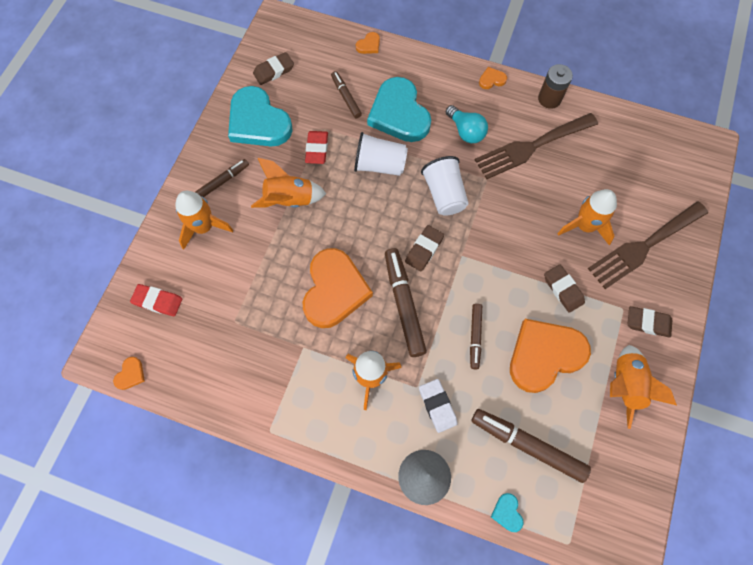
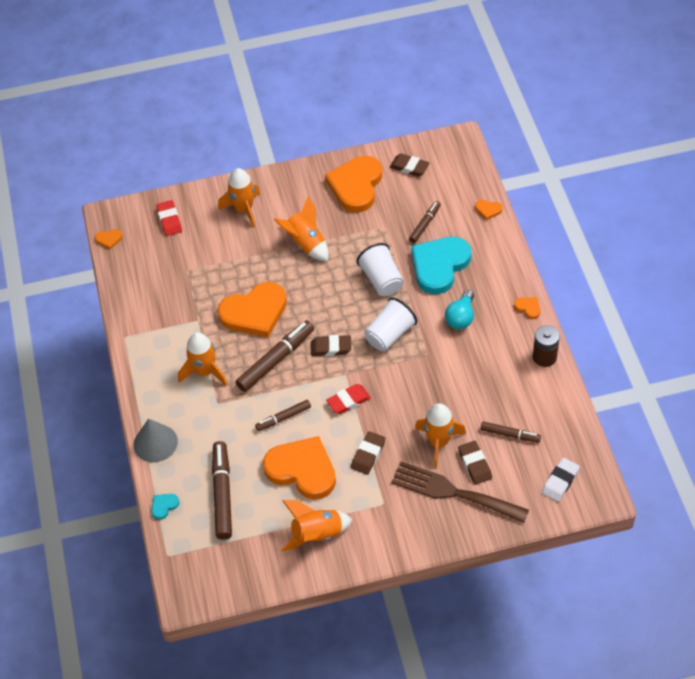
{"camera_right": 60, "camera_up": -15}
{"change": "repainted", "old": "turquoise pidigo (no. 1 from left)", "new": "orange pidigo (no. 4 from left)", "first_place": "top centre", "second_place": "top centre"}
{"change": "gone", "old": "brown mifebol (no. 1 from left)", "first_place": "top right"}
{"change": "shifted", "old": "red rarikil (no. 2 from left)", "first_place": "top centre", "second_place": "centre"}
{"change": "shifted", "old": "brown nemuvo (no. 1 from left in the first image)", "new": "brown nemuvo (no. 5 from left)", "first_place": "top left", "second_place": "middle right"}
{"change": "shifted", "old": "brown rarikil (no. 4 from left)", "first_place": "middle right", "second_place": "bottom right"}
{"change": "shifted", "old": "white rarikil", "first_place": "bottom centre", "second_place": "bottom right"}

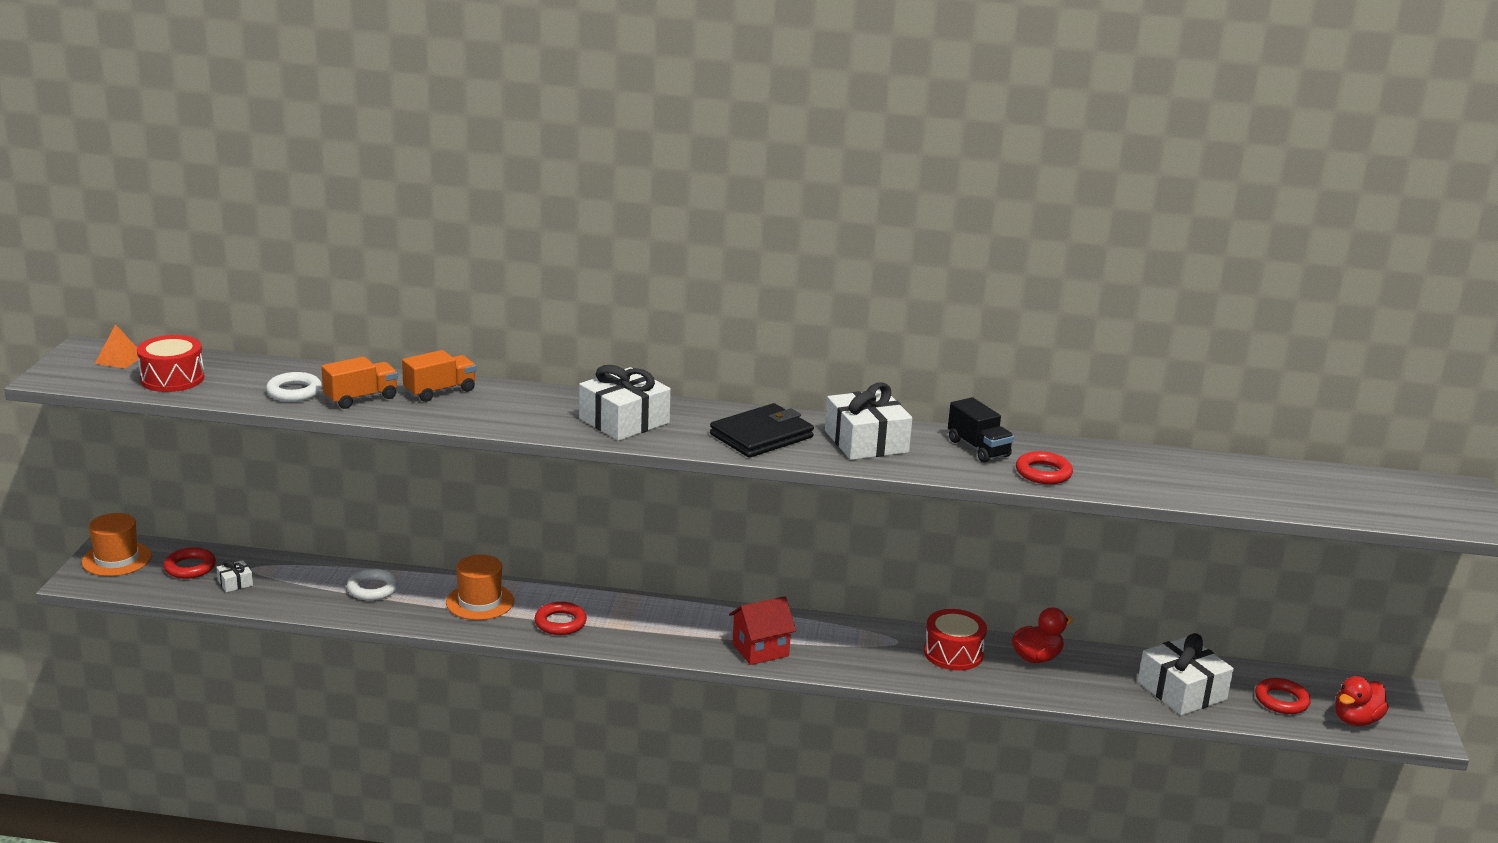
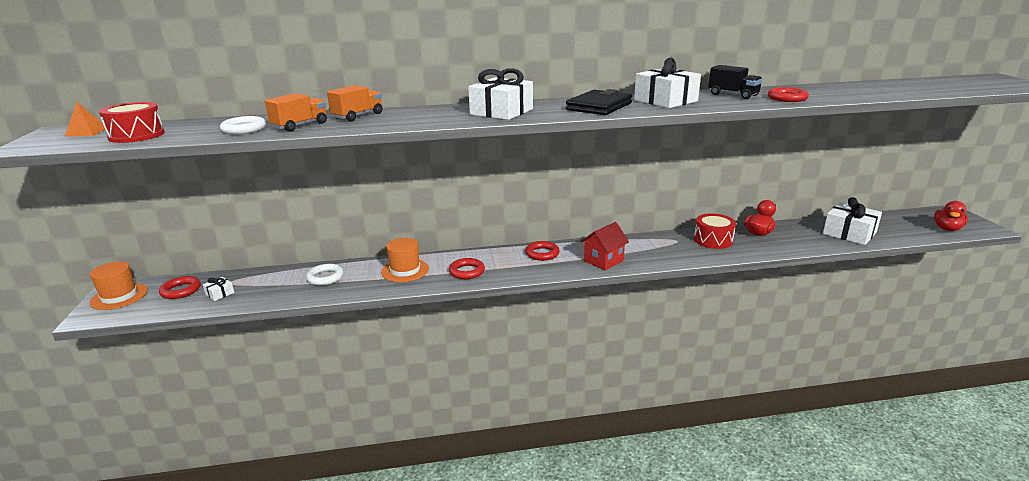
{"camera_right": -15, "camera_up": 0}
{"change": "shifted", "old": "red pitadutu (no. 4 from left in the first image)", "new": "red pitadutu (no. 3 from left)", "first_place": "bottom right", "second_place": "centre"}

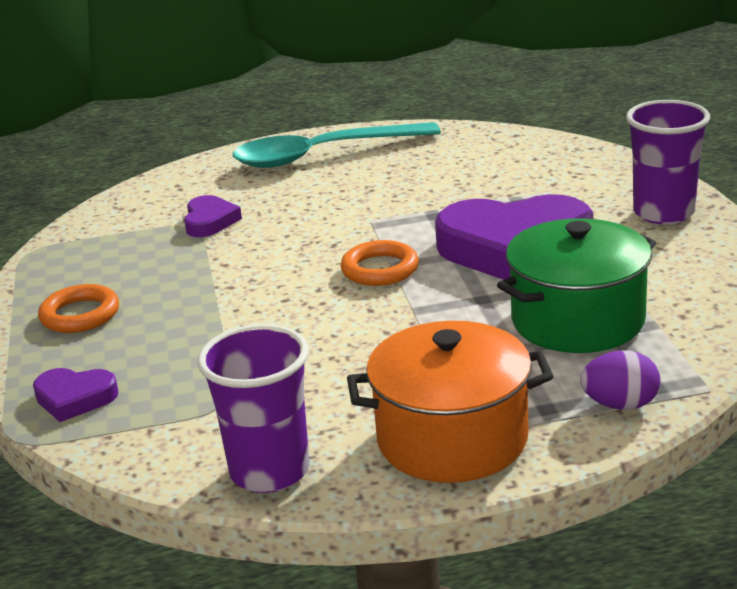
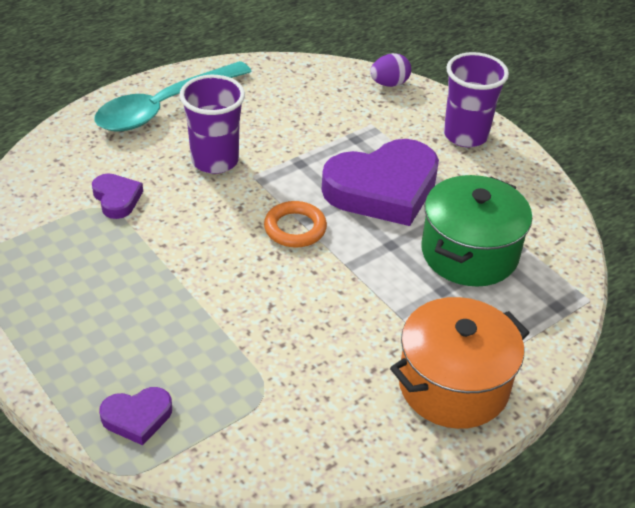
{"camera_right": -30, "camera_up": 15}
{"change": "gone", "old": "orange pitadutu (no. 1 from left)", "first_place": "middle left"}
{"change": "shifted", "old": "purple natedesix (no. 1 from left)", "first_place": "bottom centre", "second_place": "top centre"}
{"change": "shifted", "old": "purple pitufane", "first_place": "middle right", "second_place": "top centre"}

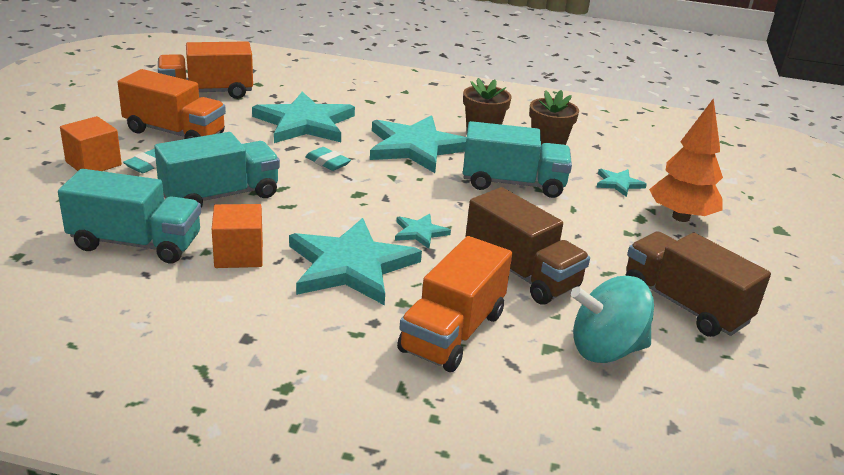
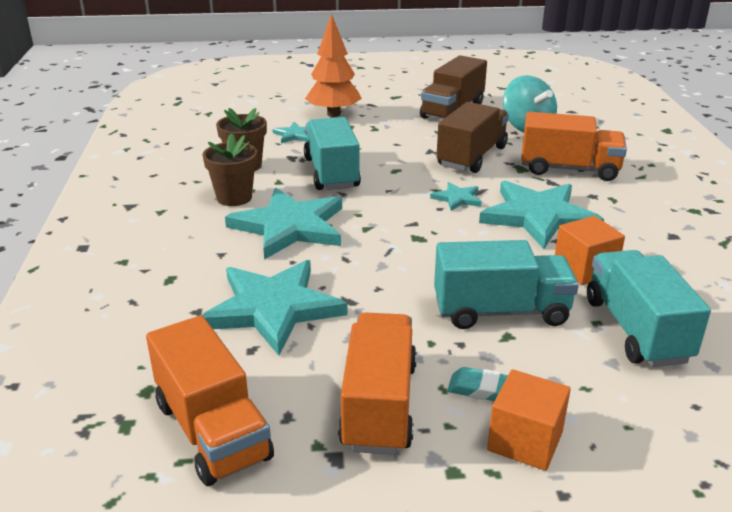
{"camera_right": -105, "camera_up": 0}
{"change": "rotated", "old": "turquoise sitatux (no. 2 from left)", "first_place": "middle left", "second_place": "middle right", "degrees": 135}
{"change": "gone", "old": "turquoise rarikil (no. 2 from left)", "first_place": "centre"}

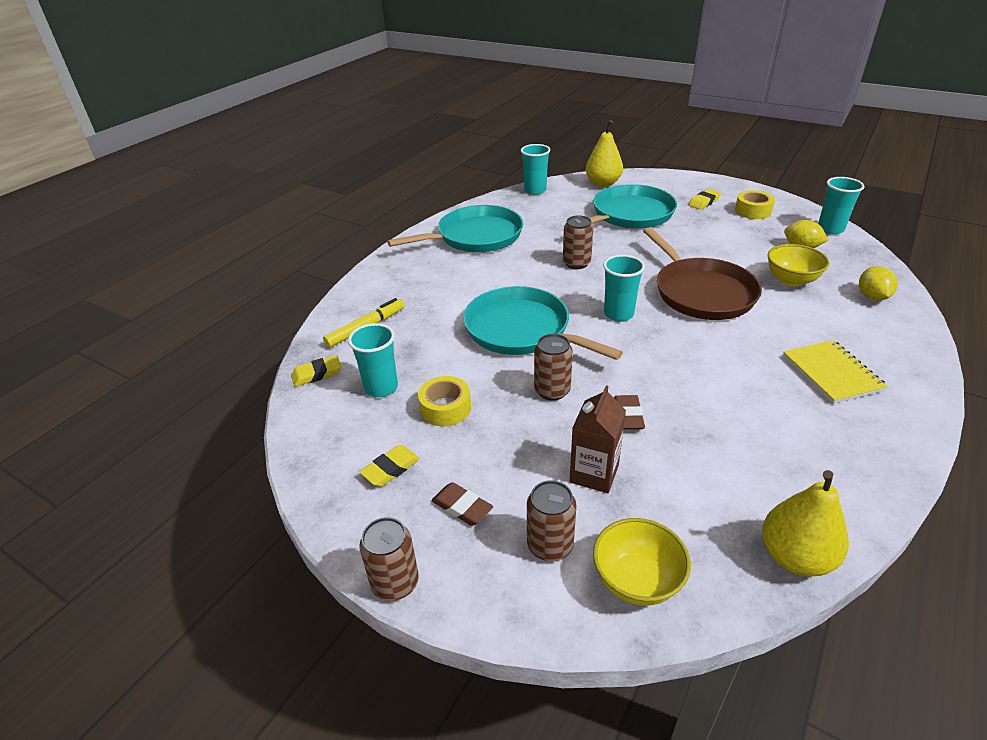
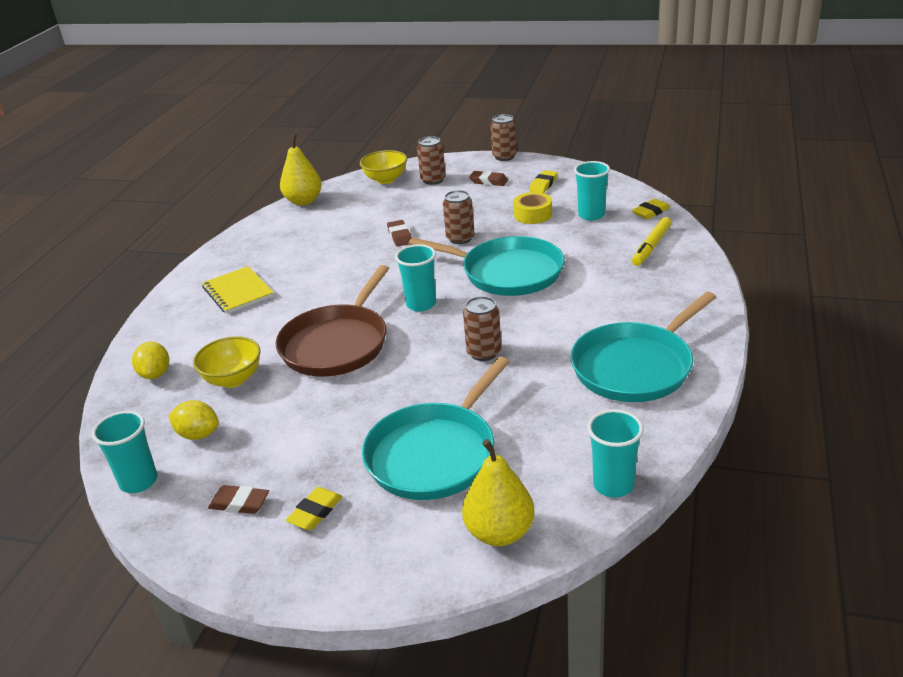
{"camera_right": 165, "camera_up": -5}
{"change": "swapped", "old": "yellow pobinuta (no. 2 from left)", "new": "brown rarikil (no. 1 from left)", "first_place": "top right", "second_place": "bottom left"}
{"change": "rotated", "old": "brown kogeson", "first_place": "middle right", "second_place": "centre", "degrees": -120}
{"change": "gone", "old": "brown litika", "first_place": "centre"}

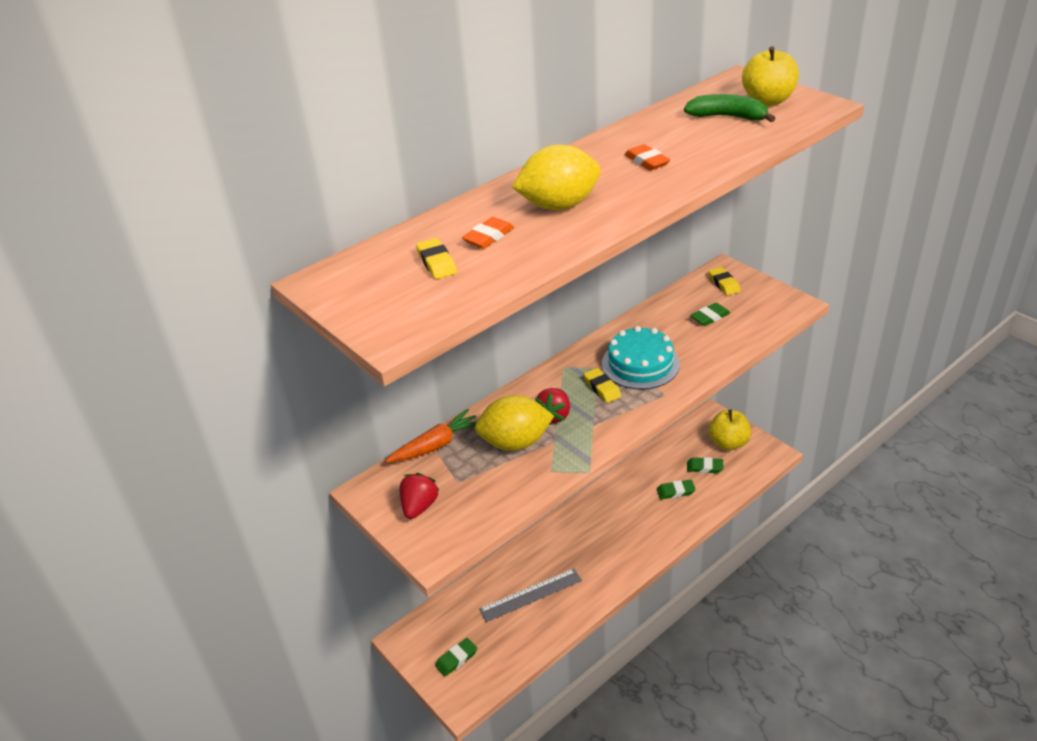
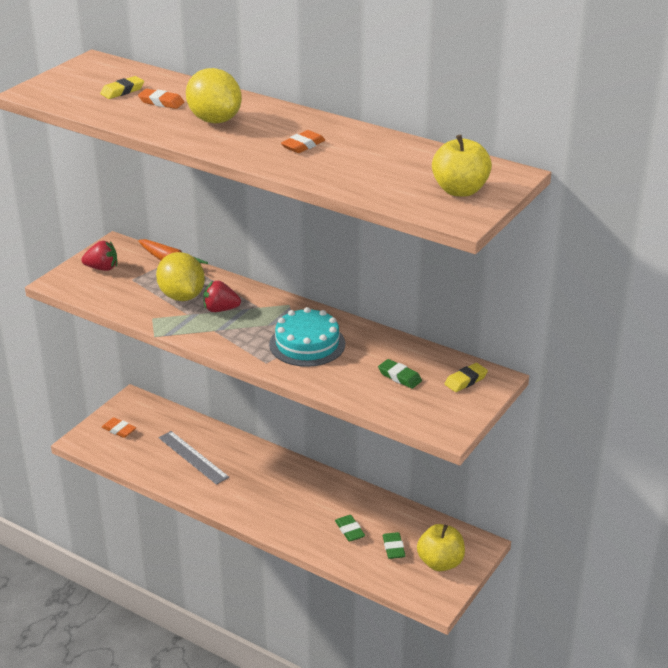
{"camera_right": 70, "camera_up": -5}
{"change": "gone", "old": "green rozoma", "first_place": "top right"}
{"change": "gone", "old": "yellow rarikil (no. 2 from left)", "first_place": "centre"}
{"change": "repainted", "old": "green rarikil (no. 1 from left)", "new": "orange rarikil (no. 1 from left)", "first_place": "bottom centre", "second_place": "middle left"}

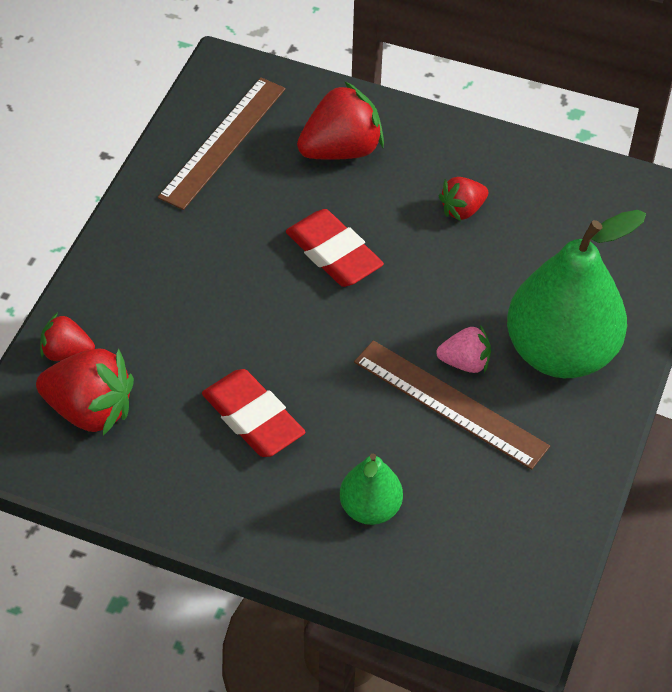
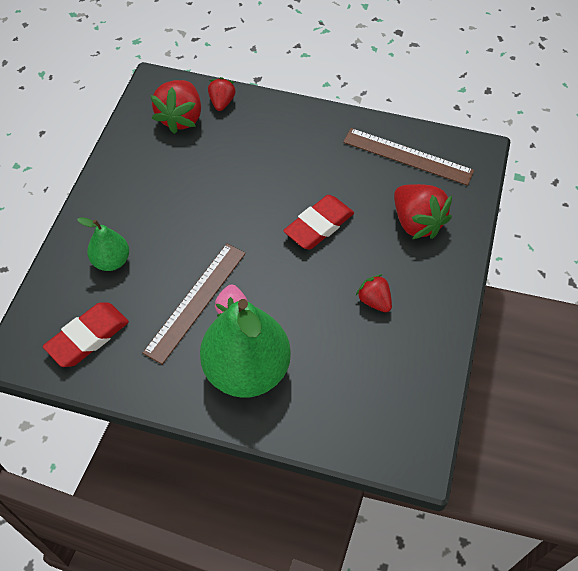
{"camera_right": 85, "camera_up": 5}
{"change": "shifted", "old": "red rarikil (no. 1 from left)", "first_place": "centre", "second_place": "middle left"}

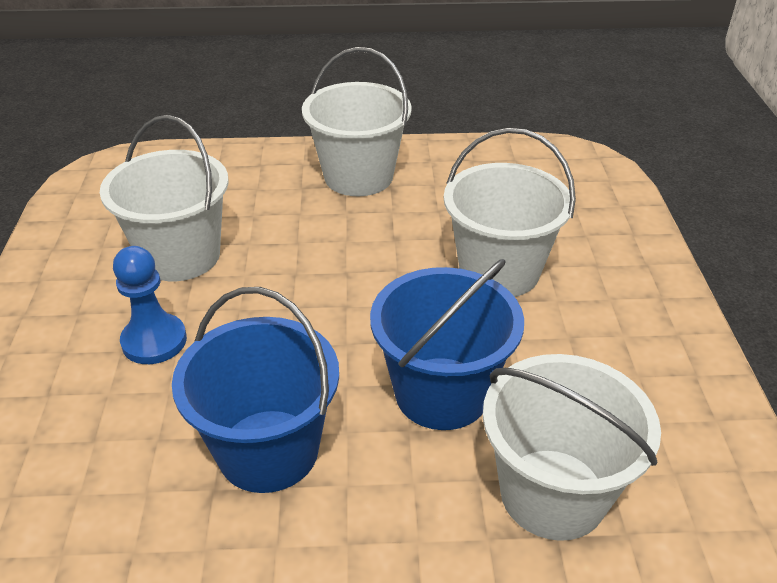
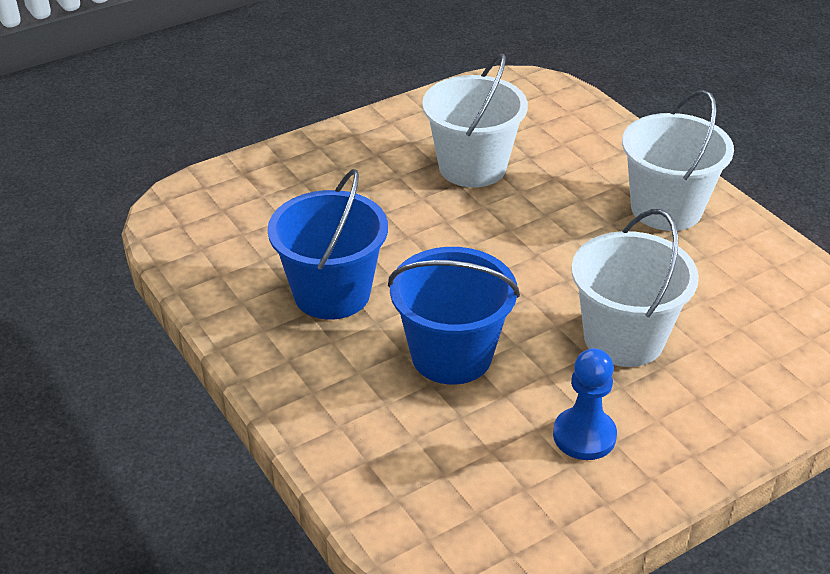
{"camera_right": 60, "camera_up": 0}
{"change": "shifted", "old": "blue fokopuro", "first_place": "middle left", "second_place": "bottom right"}
{"change": "gone", "old": "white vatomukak (no. 4 from left)", "first_place": "bottom right"}

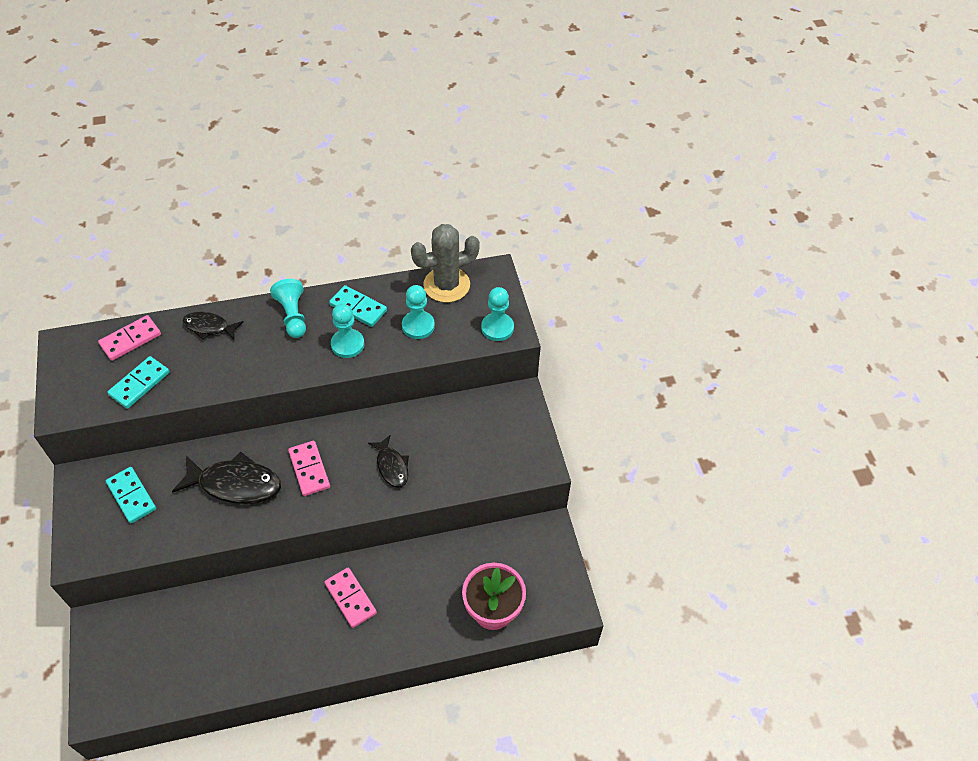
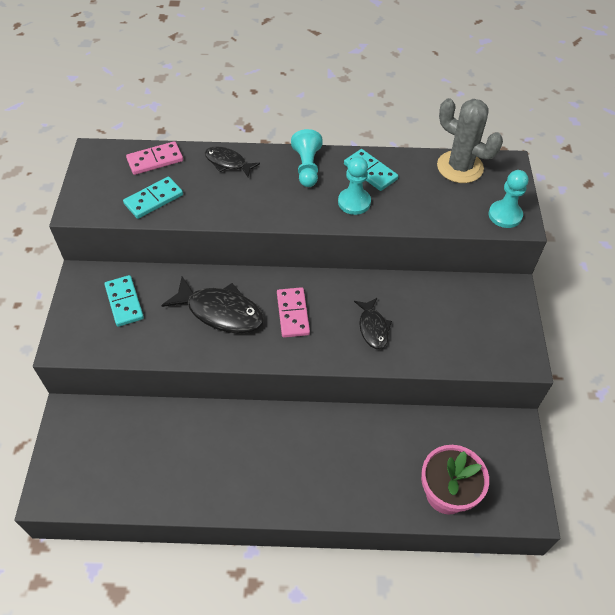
{"camera_right": 15, "camera_up": 0}
{"change": "rotated", "old": "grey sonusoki", "first_place": "centre", "second_place": "top right", "degrees": 45}
{"change": "gone", "old": "turquoise fokopuro (no. 3 from left)", "first_place": "centre"}
{"change": "gone", "old": "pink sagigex (no. 3 from left)", "first_place": "bottom centre"}

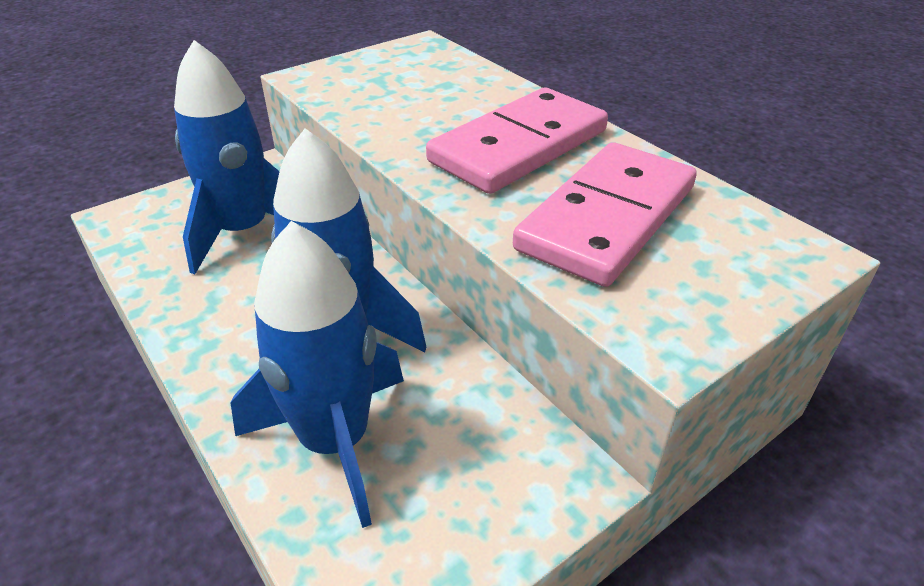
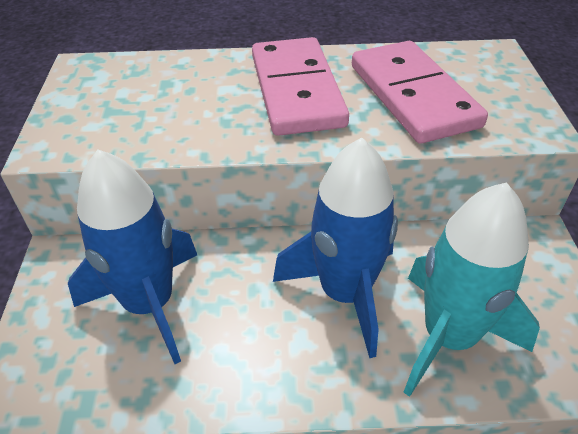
{"camera_right": -55, "camera_up": 5}
{"change": "repainted", "old": "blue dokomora (no. 2 from left)", "new": "turquoise dokomora", "first_place": "centre", "second_place": "middle right"}

